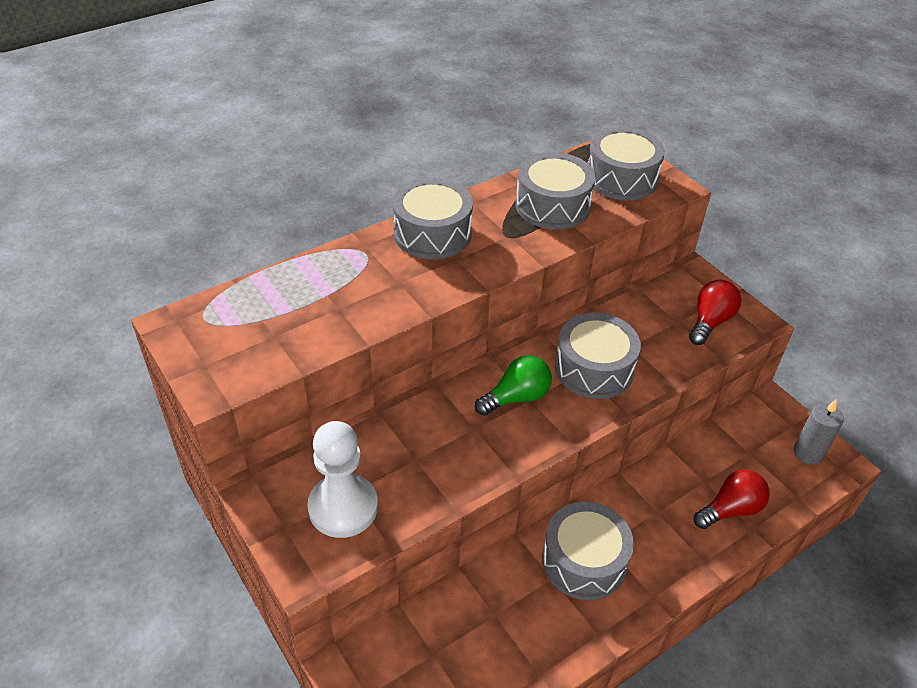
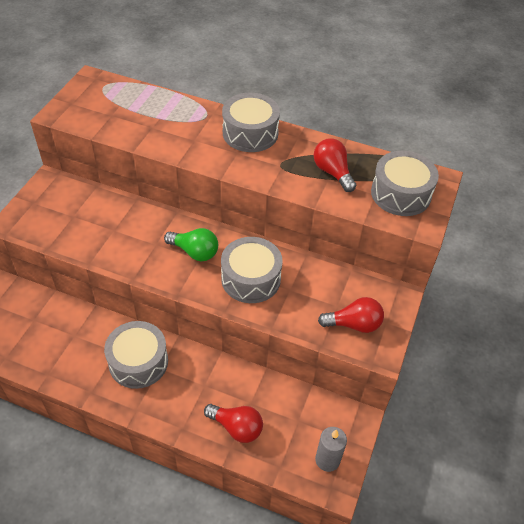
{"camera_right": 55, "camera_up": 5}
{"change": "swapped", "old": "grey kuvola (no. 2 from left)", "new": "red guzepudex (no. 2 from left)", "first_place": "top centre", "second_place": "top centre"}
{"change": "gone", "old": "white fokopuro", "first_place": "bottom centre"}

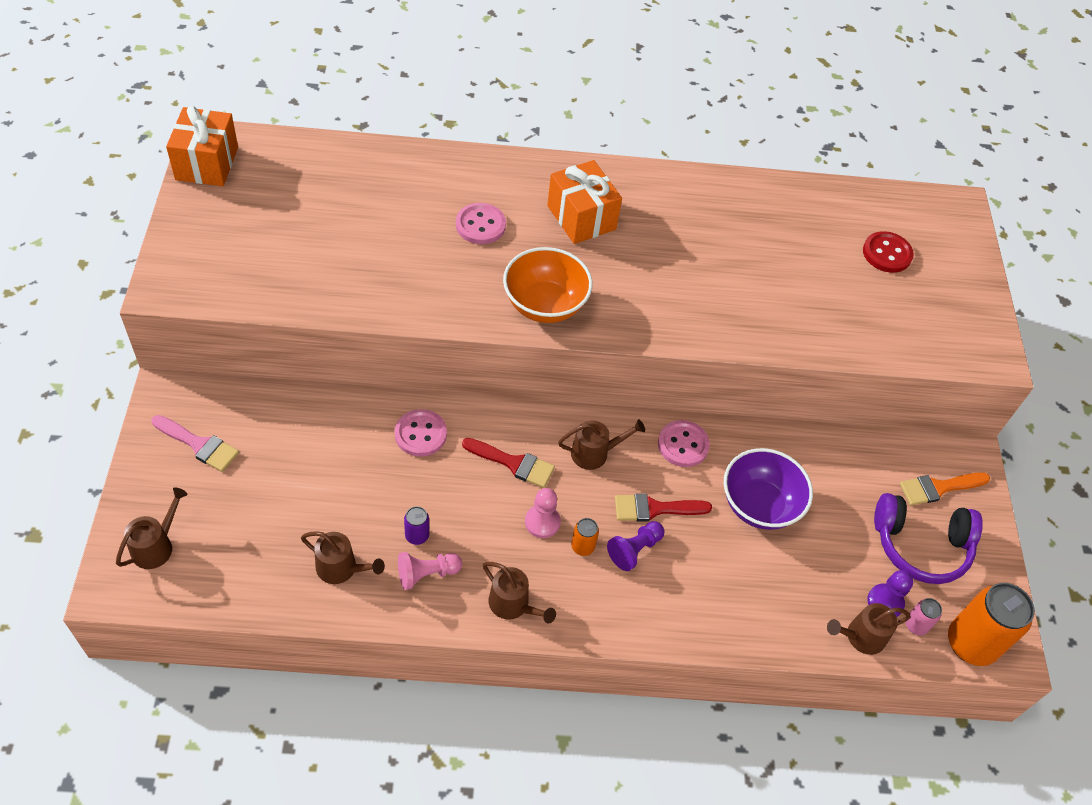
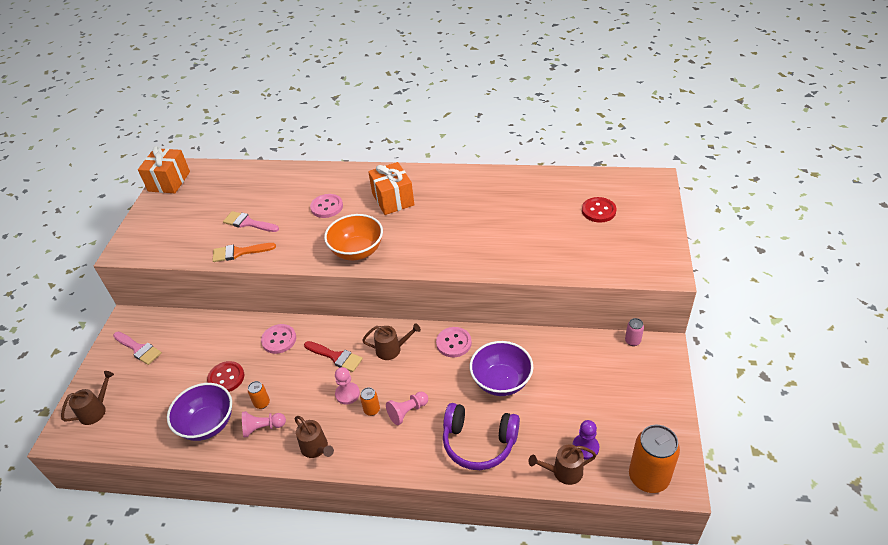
{"camera_right": 15, "camera_up": -10}
{"change": "shifted", "old": "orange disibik", "first_place": "middle right", "second_place": "middle left"}
{"change": "gone", "old": "red disibik (no. 2 from left)", "first_place": "centre"}
{"change": "shifted", "old": "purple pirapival", "first_place": "bottom right", "second_place": "bottom centre"}
{"change": "repainted", "old": "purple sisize", "new": "orange sisize (no. 1 from left)", "first_place": "centre", "second_place": "bottom left"}
{"change": "repainted", "old": "purple fokopuro (no. 1 from left)", "new": "pink fokopuro (no. 3 from left)", "first_place": "bottom centre", "second_place": "bottom centre"}
{"change": "swapped", "old": "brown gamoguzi (no. 2 from left)", "new": "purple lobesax (no. 1 from left)", "first_place": "bottom left", "second_place": "bottom left"}
{"change": "shifted", "old": "pink sisize", "first_place": "bottom right", "second_place": "middle right"}
{"change": "new", "new": "pink disibik (no. 2 from left)", "second_place": "middle left"}
{"change": "new", "new": "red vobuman (no. 1 from left)", "second_place": "bottom left"}

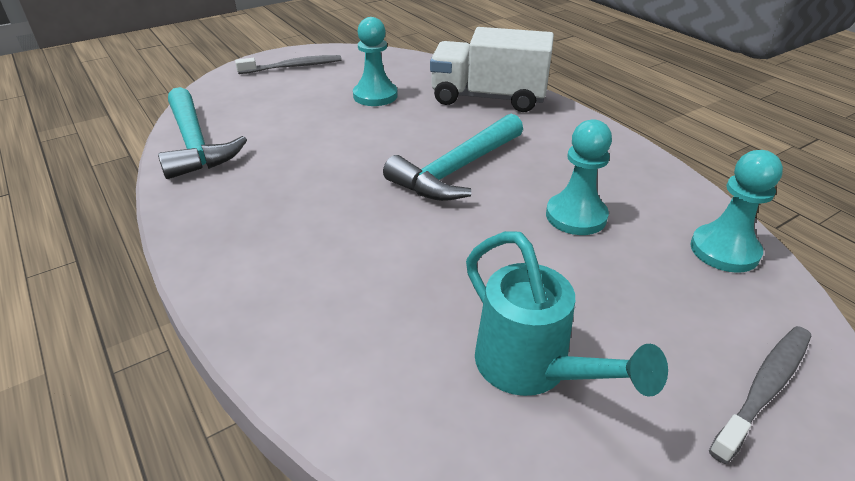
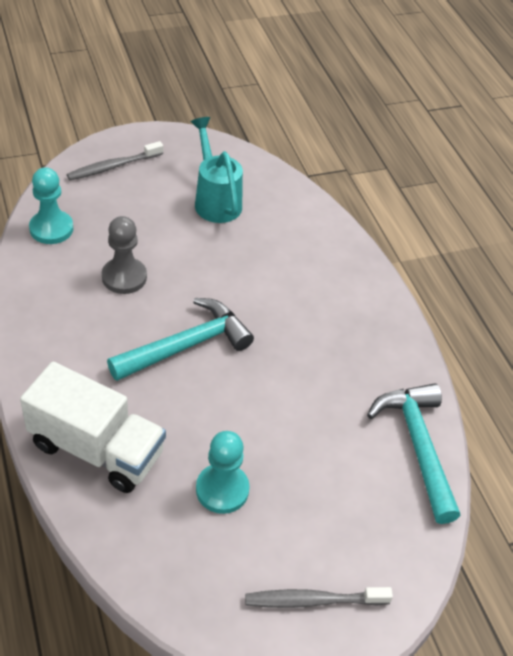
{"camera_right": -170, "camera_up": 10}
{"change": "repainted", "old": "turquoise fokopuro (no. 2 from left)", "new": "grey fokopuro", "first_place": "middle right", "second_place": "middle left"}

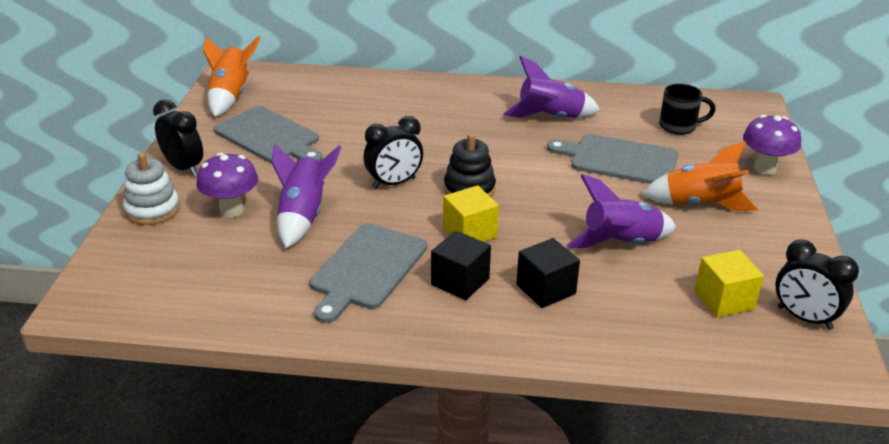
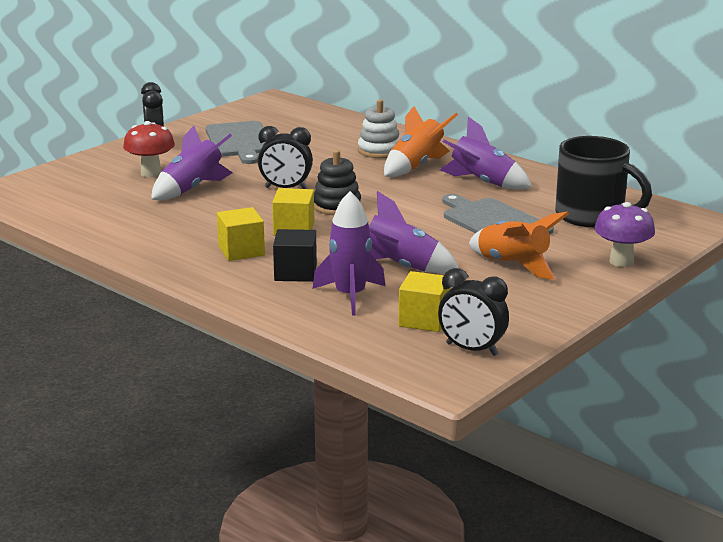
{"camera_right": 35, "camera_up": -10}
{"change": "shifted", "old": "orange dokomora (no. 1 from left)", "first_place": "top left", "second_place": "top centre"}
{"change": "scaled", "old": "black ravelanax", "first_place": "top right", "second_place": "middle right", "factor": 1.76}
{"change": "shifted", "old": "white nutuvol", "first_place": "middle left", "second_place": "top centre"}
{"change": "repainted", "old": "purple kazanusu (no. 1 from left)", "new": "red kazanusu", "first_place": "middle left", "second_place": "top left"}
{"change": "gone", "old": "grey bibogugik (no. 2 from left)", "first_place": "centre"}
{"change": "repainted", "old": "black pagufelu (no. 1 from left)", "new": "yellow pagufelu (no. 1 from left)", "first_place": "centre", "second_place": "centre"}
{"change": "rotated", "old": "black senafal (no. 3 from left)", "first_place": "middle right", "second_place": "centre", "degrees": -45}
{"change": "new", "new": "purple dokomora (no. 2 from left)", "second_place": "centre"}

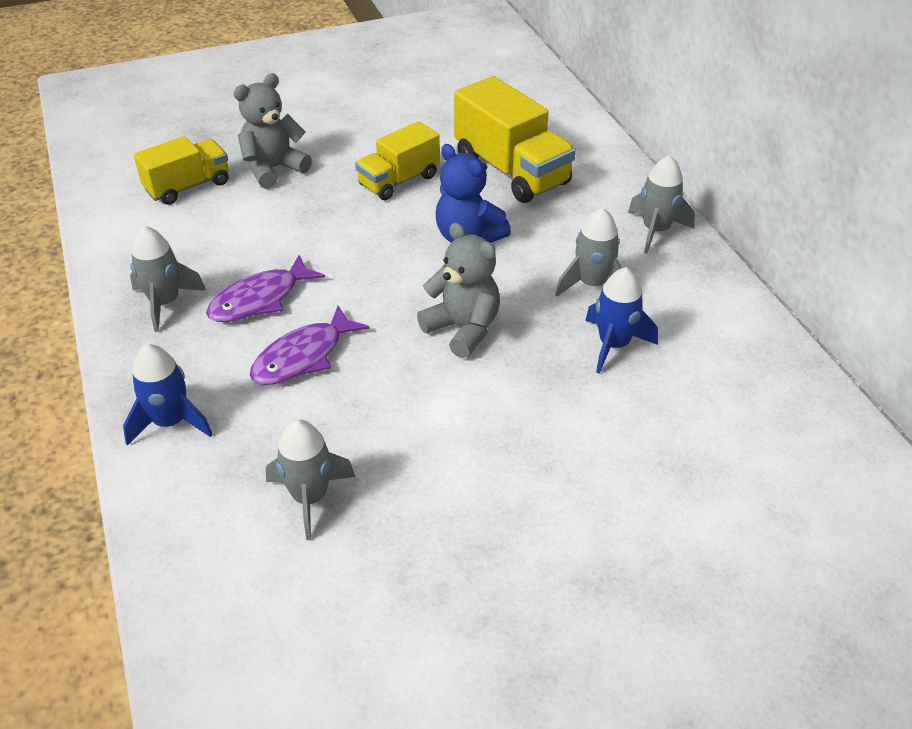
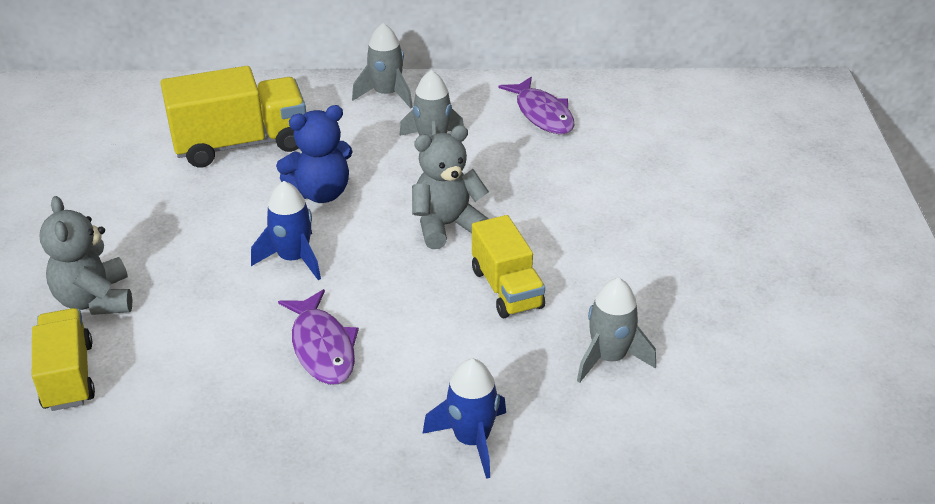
{"camera_right": -70, "camera_up": -5}
{"change": "shifted", "old": "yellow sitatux (no. 2 from left in the first image)", "new": "yellow sitatux (no. 3 from left)", "first_place": "top centre", "second_place": "centre"}
{"change": "gone", "old": "grey dokomora (no. 1 from left)", "first_place": "middle left"}
{"change": "shifted", "old": "blue dokomora (no. 2 from left in the first image)", "new": "blue dokomora (no. 1 from left)", "first_place": "middle right", "second_place": "middle left"}
{"change": "shifted", "old": "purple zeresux (no. 2 from left)", "first_place": "centre", "second_place": "top centre"}

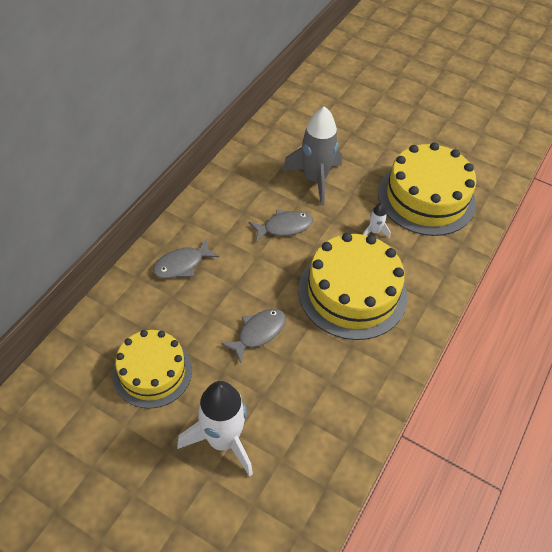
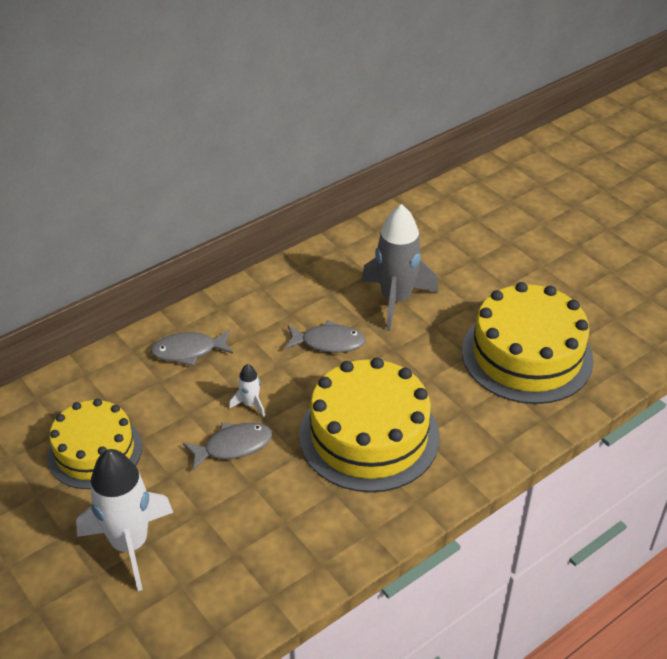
{"camera_right": 25, "camera_up": -10}
{"change": "shifted", "old": "white dokomora (no. 2 from left)", "first_place": "middle right", "second_place": "centre"}

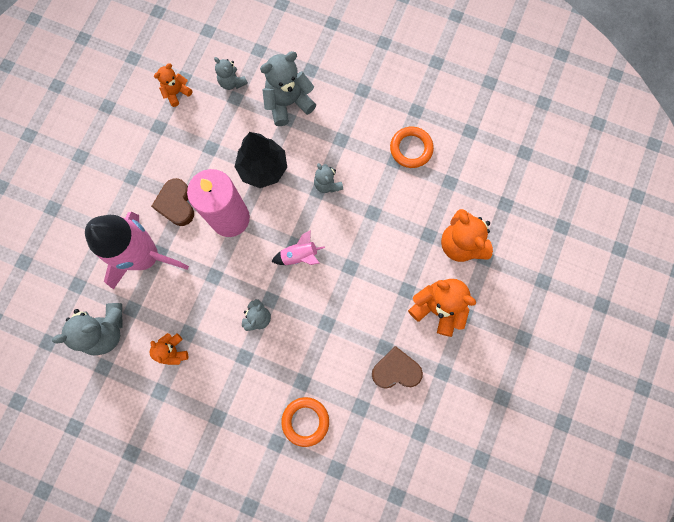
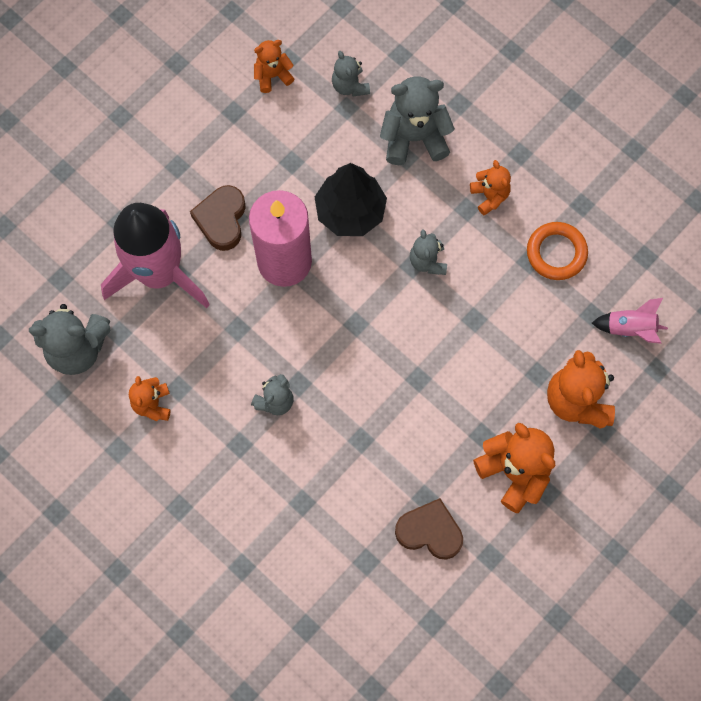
{"camera_right": 20, "camera_up": -5}
{"change": "shifted", "old": "pink dokomora (no. 2 from left)", "first_place": "centre", "second_place": "middle right"}
{"change": "gone", "old": "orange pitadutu (no. 1 from left)", "first_place": "bottom centre"}
{"change": "new", "new": "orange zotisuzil (no. 3 from left)", "second_place": "top right"}

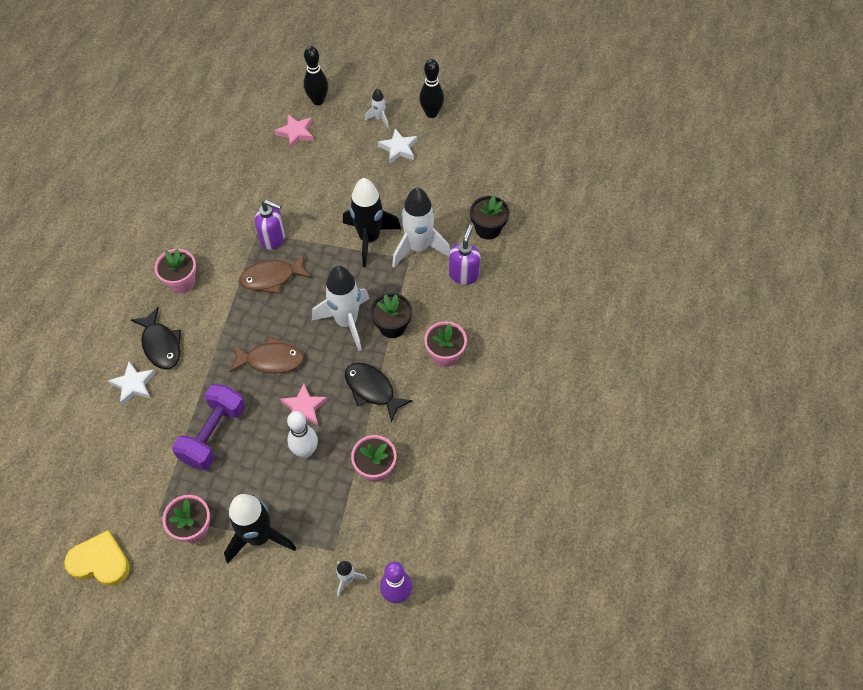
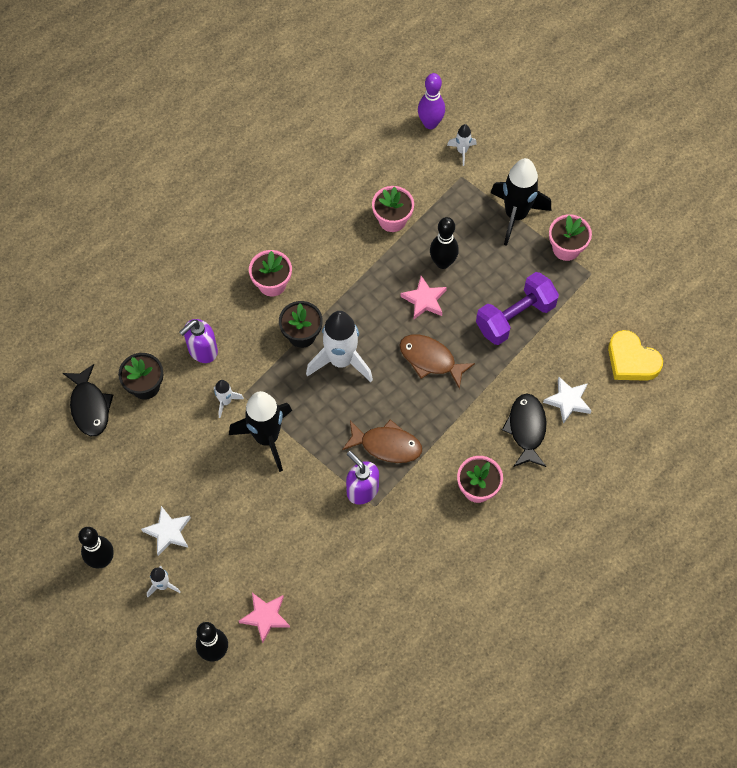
{"camera_right": -150, "camera_up": 5}
{"change": "scaled", "old": "white dokomora (no. 4 from left in the first image)", "first_place": "top centre", "second_place": "middle left", "factor": 0.47}
{"change": "shifted", "old": "black zeresux (no. 2 from left in the first image)", "new": "black zeresux (no. 1 from left)", "first_place": "centre", "second_place": "middle left"}
{"change": "repainted", "old": "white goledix", "new": "black goledix (no. 3 from left)", "first_place": "centre", "second_place": "top centre"}
{"change": "shifted", "old": "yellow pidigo", "first_place": "bottom left", "second_place": "middle right"}

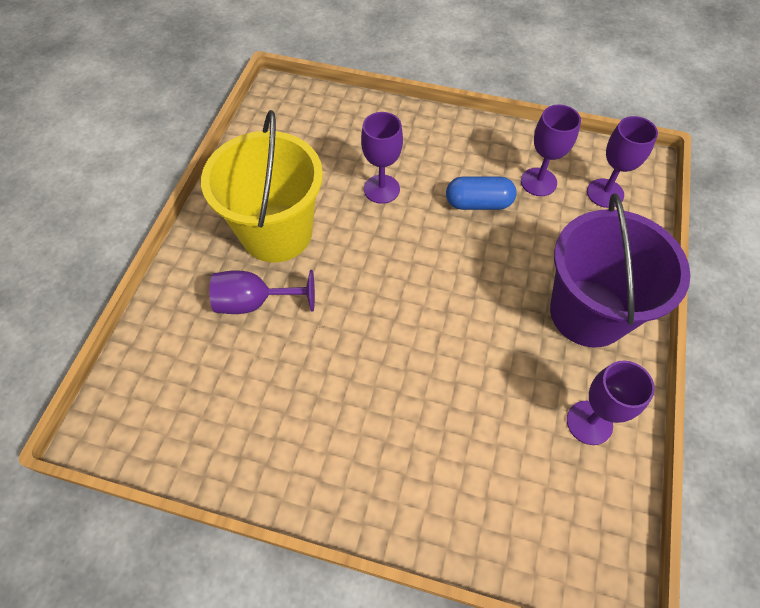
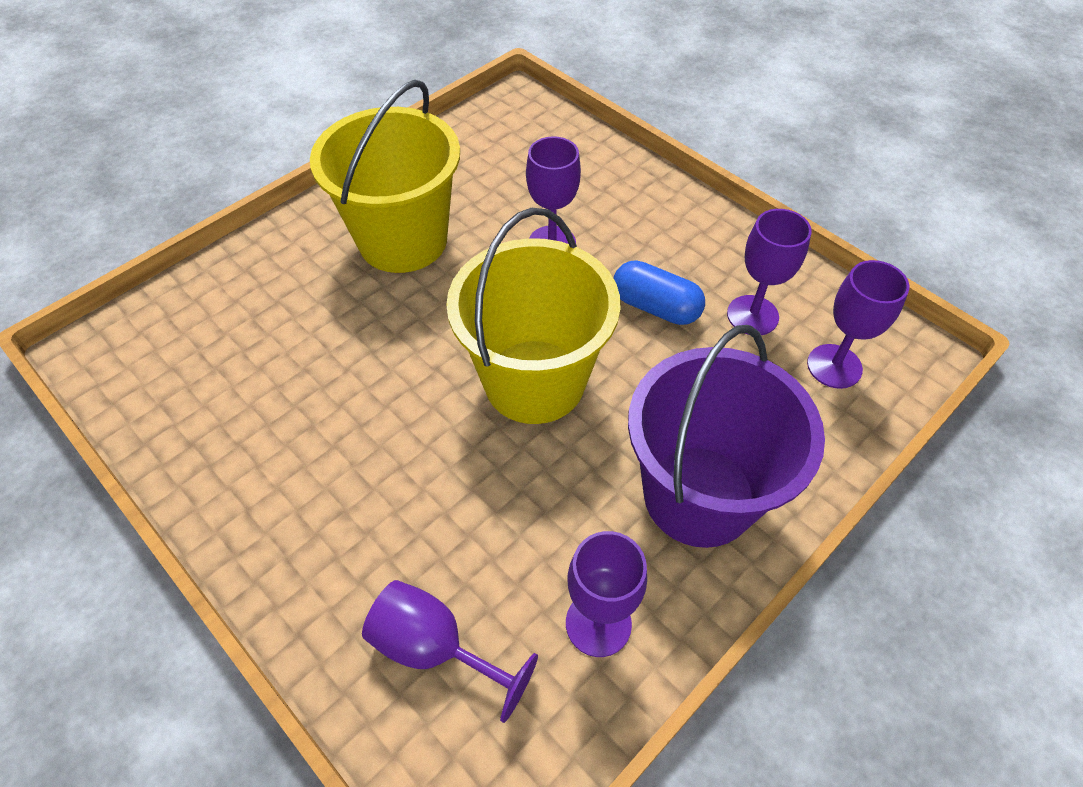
{"camera_right": 30, "camera_up": -5}
{"change": "shifted", "old": "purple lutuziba (no. 1 from left)", "first_place": "centre", "second_place": "bottom centre"}
{"change": "new", "new": "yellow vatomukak (no. 2 from left)", "second_place": "centre"}

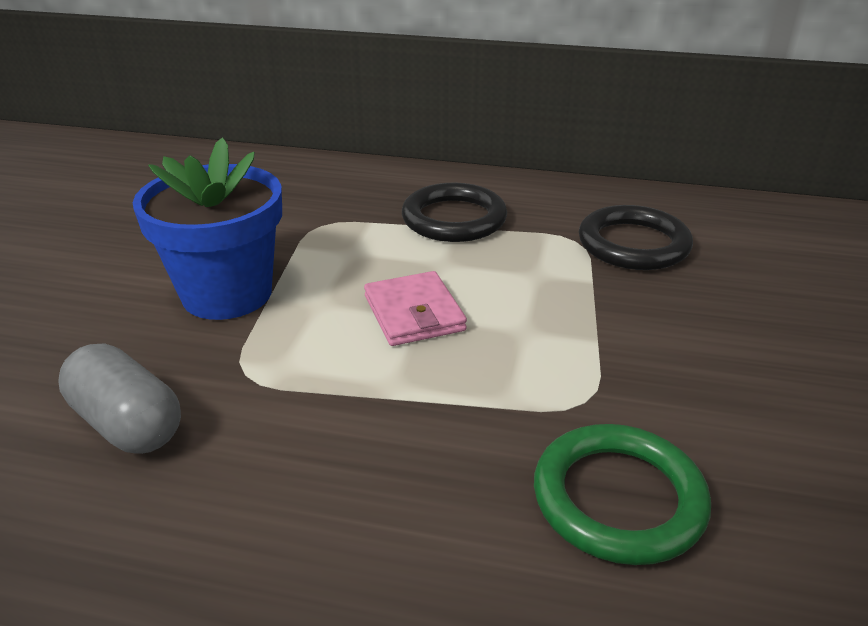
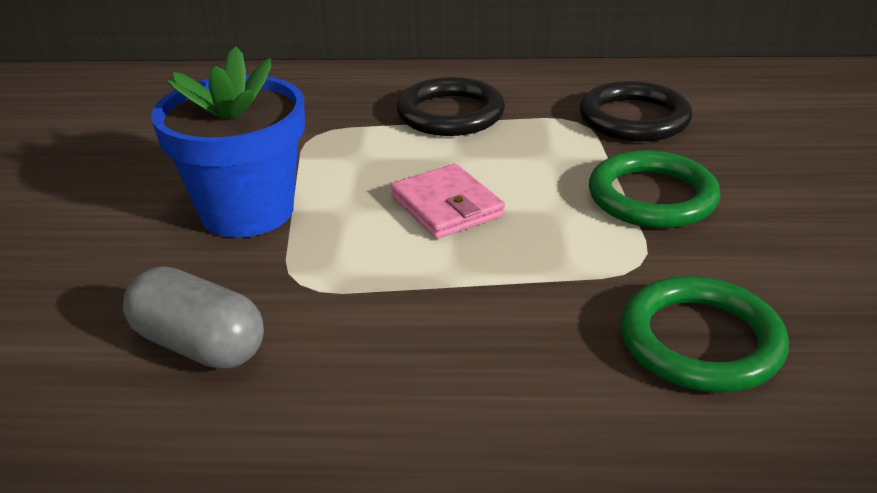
{"camera_right": -10, "camera_up": 0}
{"change": "new", "new": "green pitadutu (no. 1 from left)", "second_place": "middle right"}

